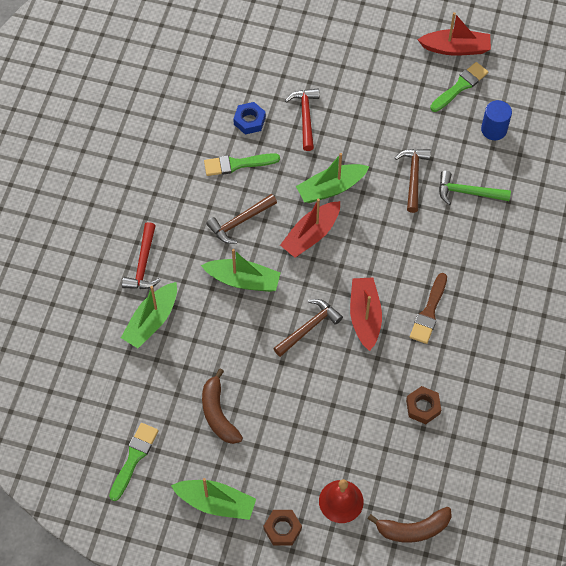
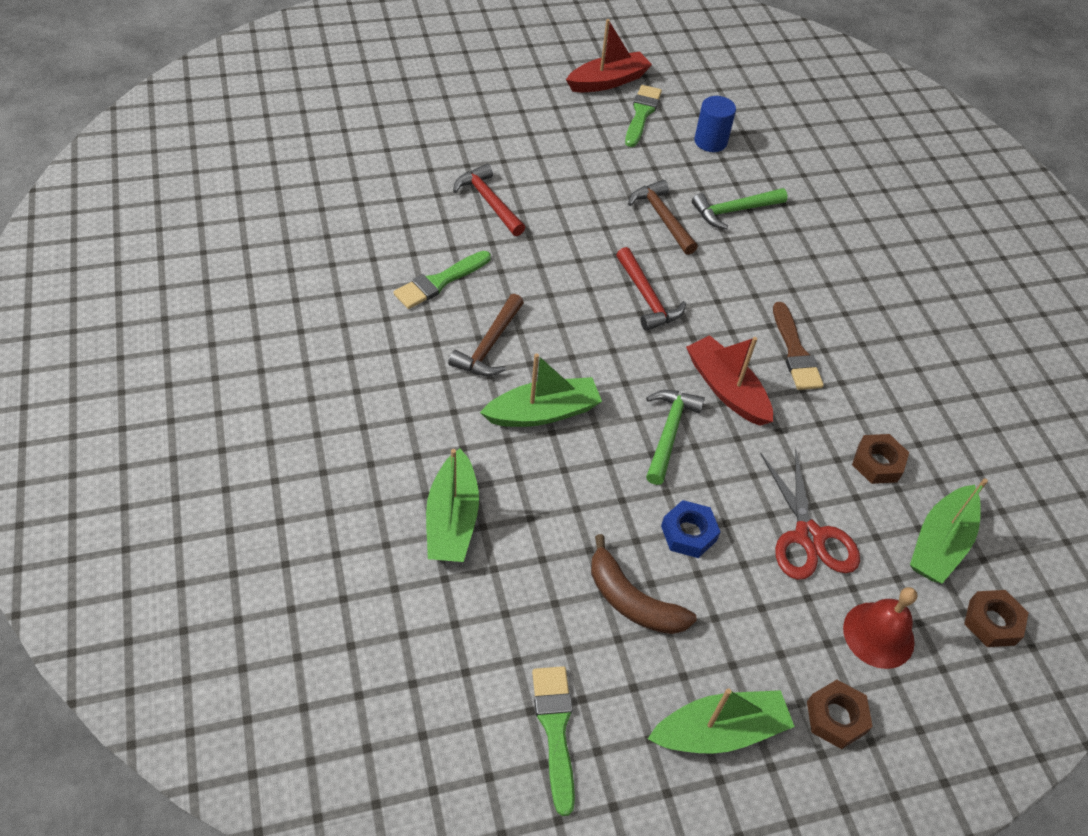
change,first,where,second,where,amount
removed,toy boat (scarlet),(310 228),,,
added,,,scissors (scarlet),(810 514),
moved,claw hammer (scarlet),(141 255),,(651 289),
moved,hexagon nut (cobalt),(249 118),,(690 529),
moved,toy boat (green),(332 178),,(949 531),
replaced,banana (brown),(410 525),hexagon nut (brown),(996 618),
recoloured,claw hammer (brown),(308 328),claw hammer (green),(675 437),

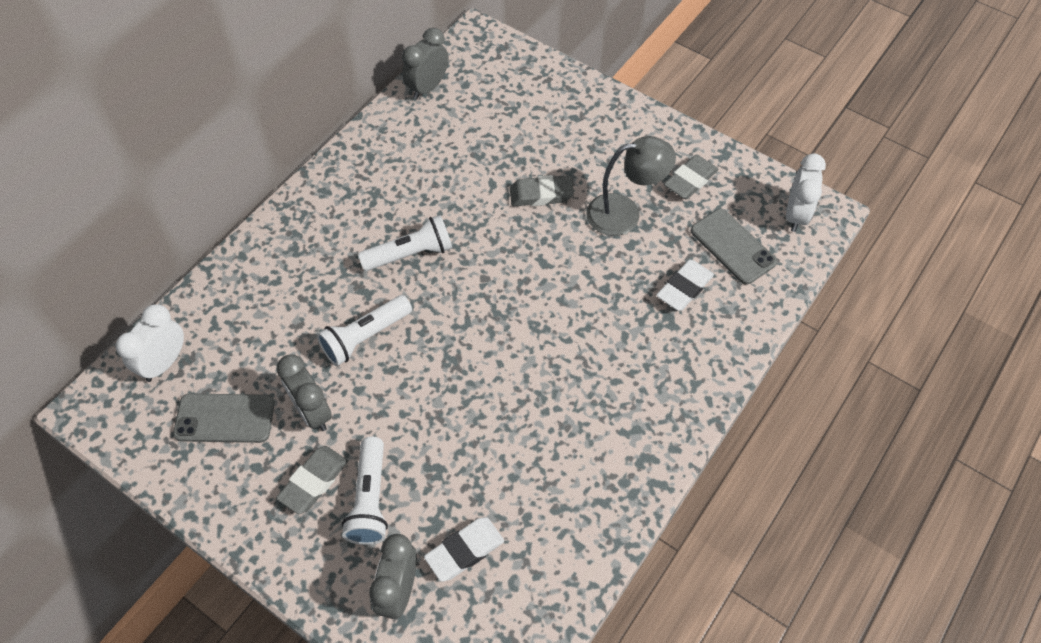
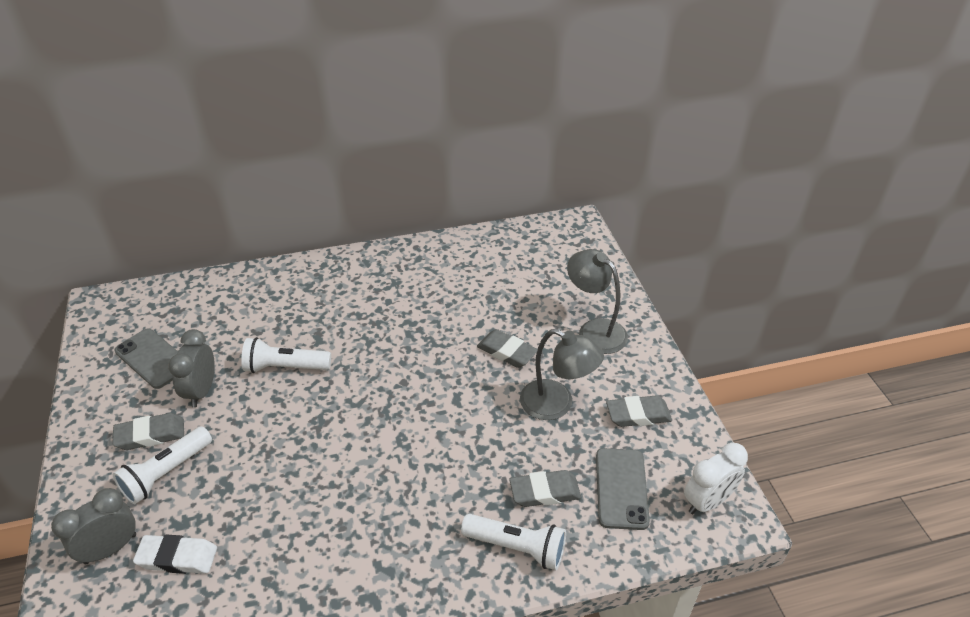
change,first,where,second,where,amount
removed,bedside clock (snow-white),(150 343),,,
removed,bedside clock (grey),(425 64),,,
added,,,desk lamp (grey),(597 301),
moved,flashlight (snow-white),(405 243),,(513 542),
recoloured,gum eraser (snow-white),(685 285),gum eraser (grey),(545 488),

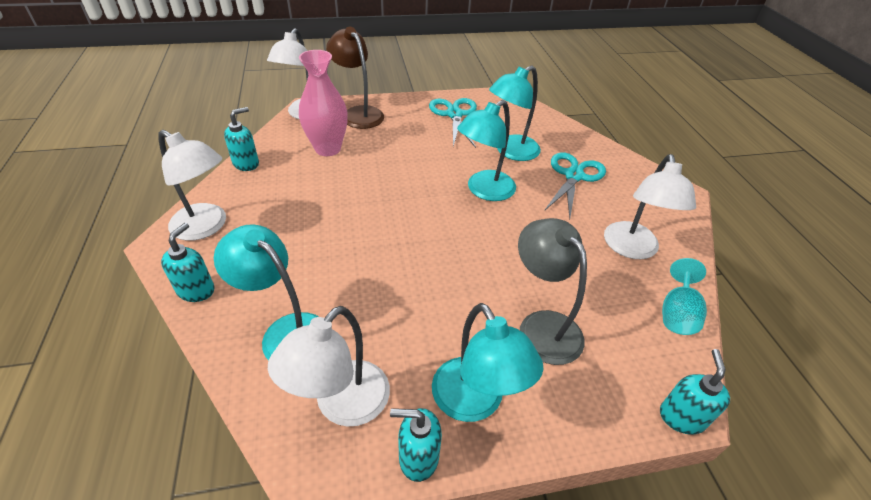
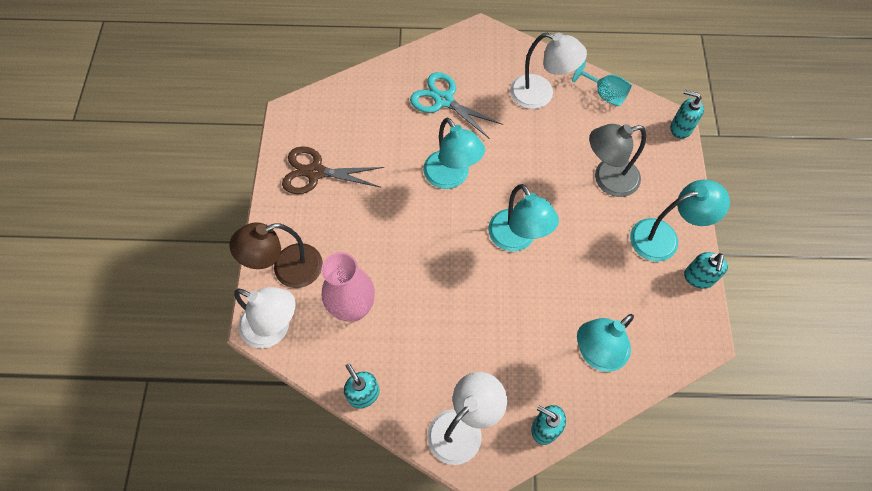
change,first,where,second,where,amount
removed,desk lamp (snow-white),(329 366),,,
moved,desk lamp (turquoise),(515 113),,(523 217),
recoloured,scissors (turquoise),(453 123),scissors (brown),(333 170),

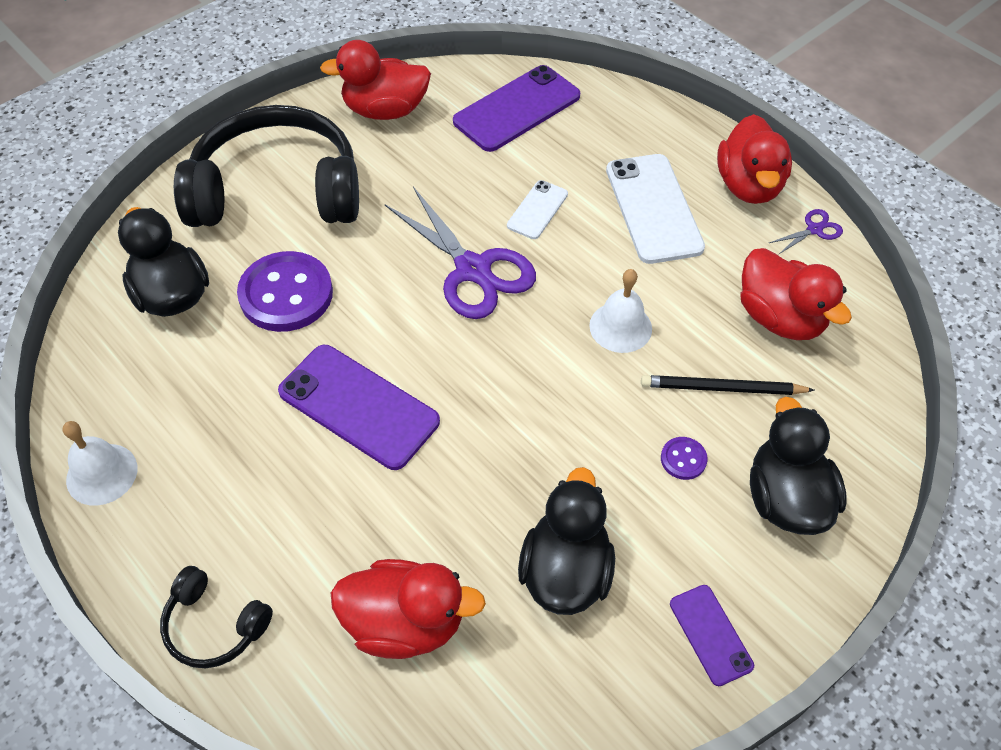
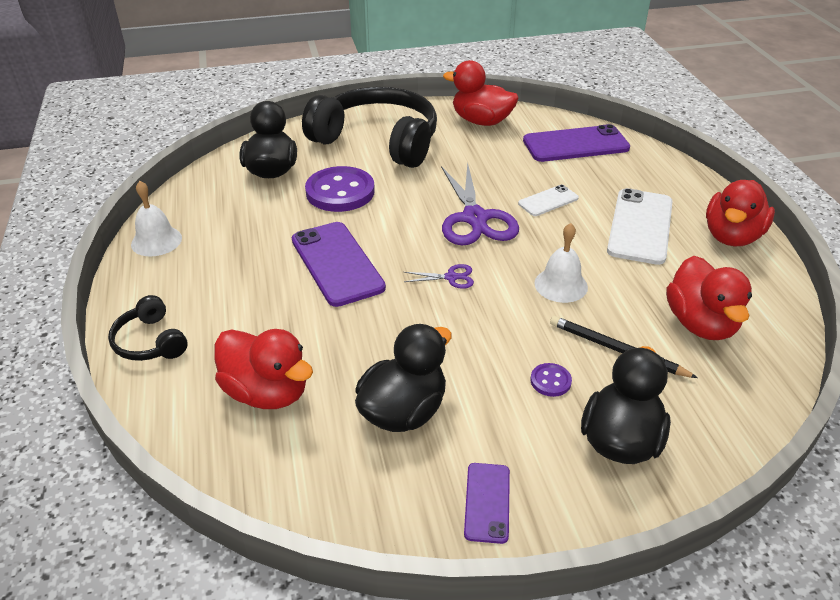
change,first,where,second,where,amount
moved,scissors (purple),(806 232),,(439 276),

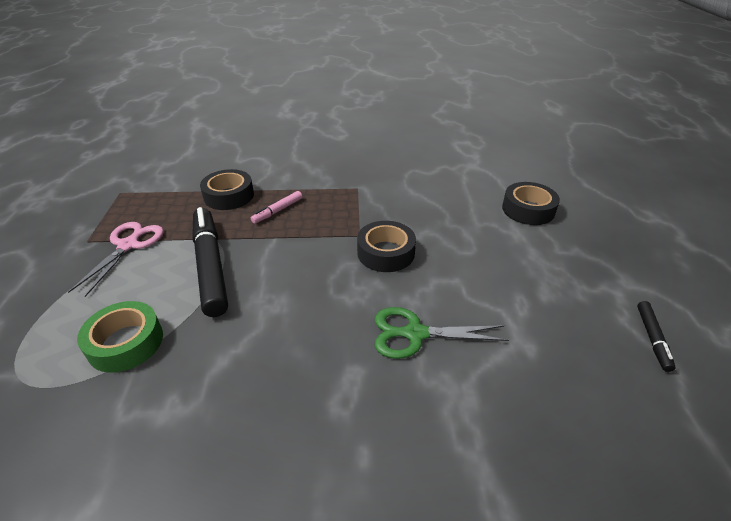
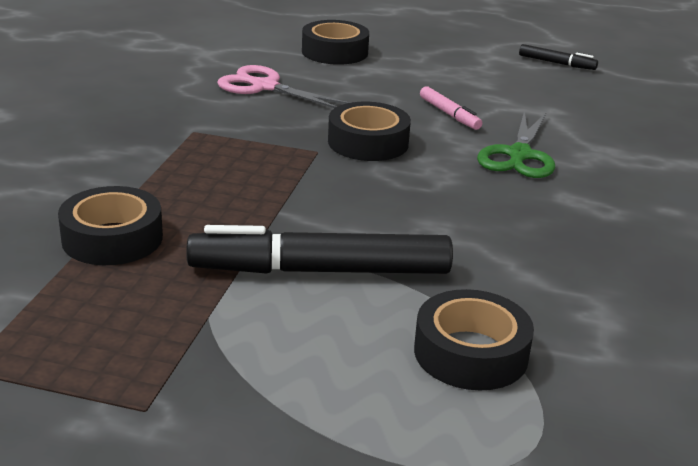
change,first,where,second,where,amount
moved,scissors (rosy),(116 259),,(283 86),
moved,felt pen (rosy),(276 207),,(451 108),
recoloured,roll of tape (green),(120 337),roll of tape (jet-black),(474 339),

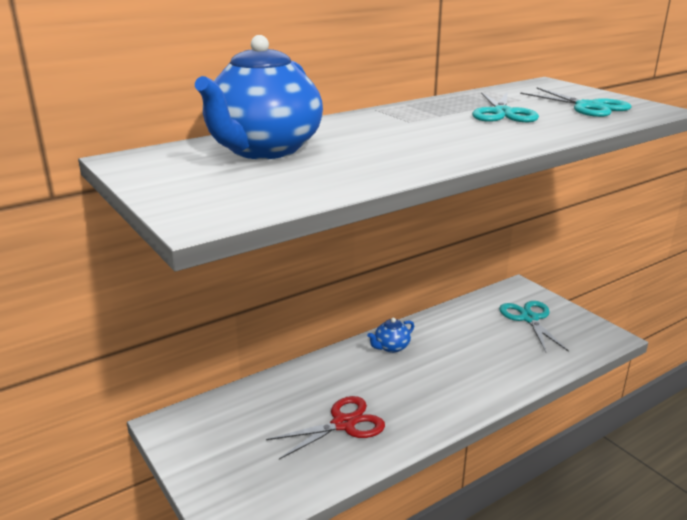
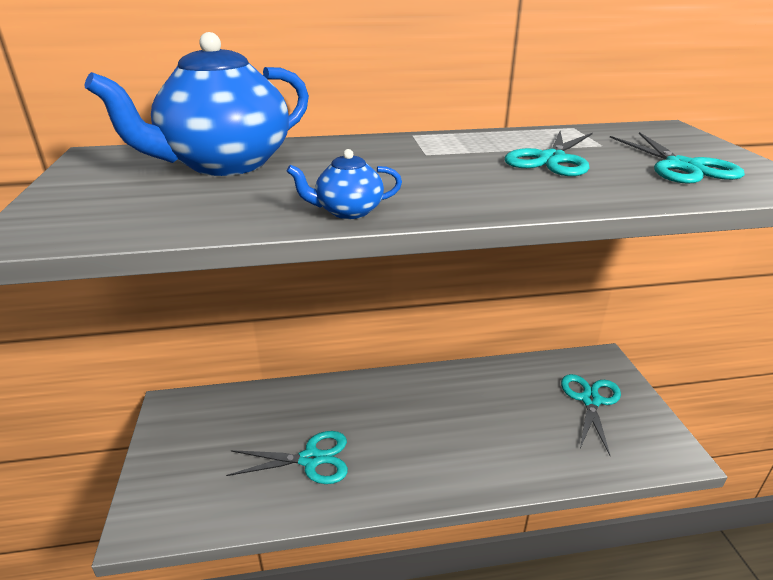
change,first,where,second,where,amount
moved,china teapot (cobalt),(390 335),,(344 184),
recoloured,scissors (scarlet),(325 427),scissors (turquoise),(287 457),

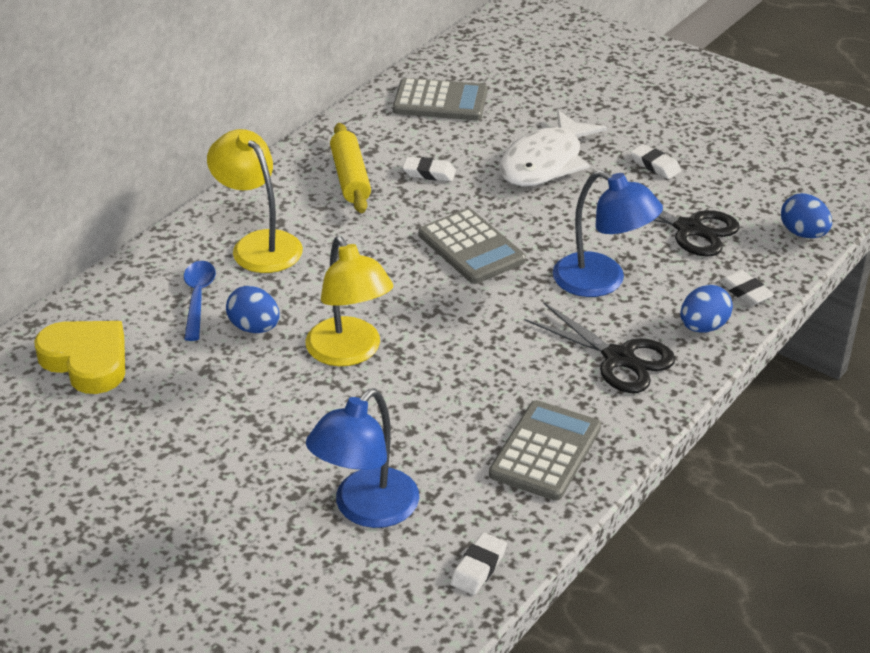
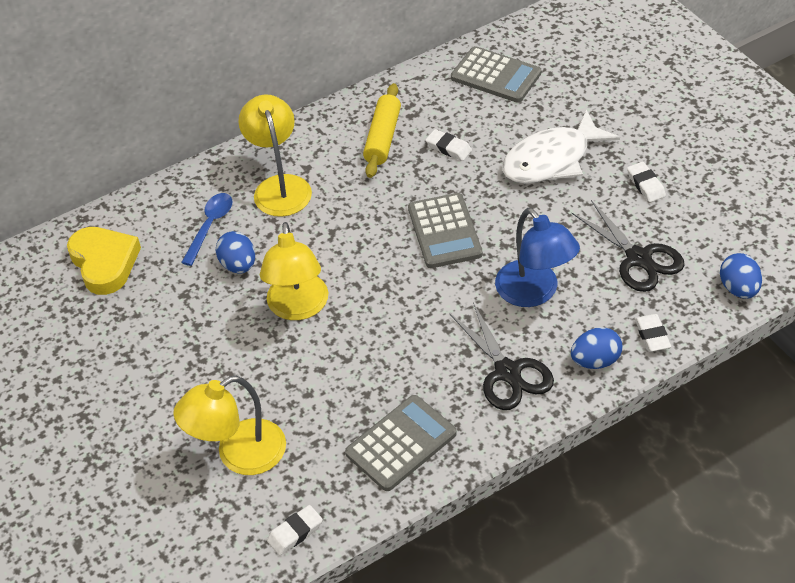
change,first,where,second,where,amount
recoloured,desk lamp (cobalt),(362 458),desk lamp (bright yellow),(229 425),

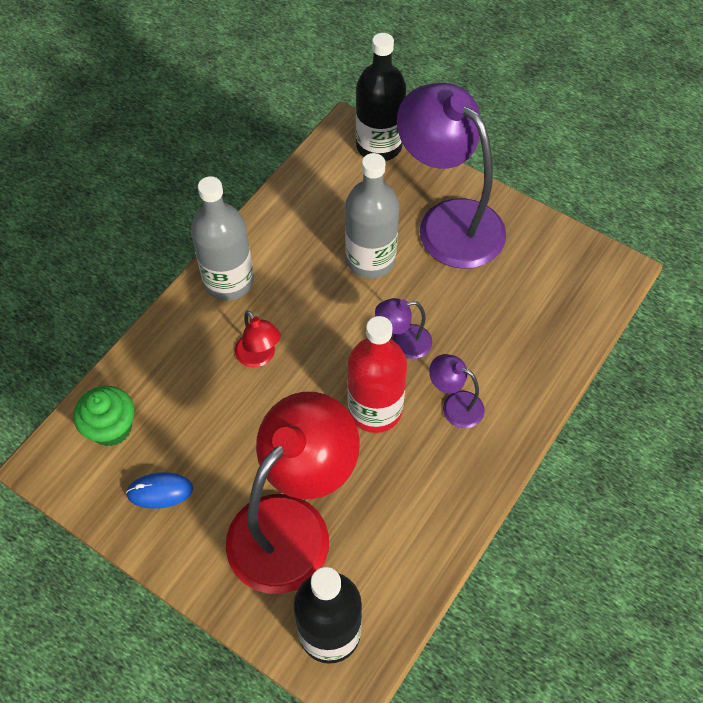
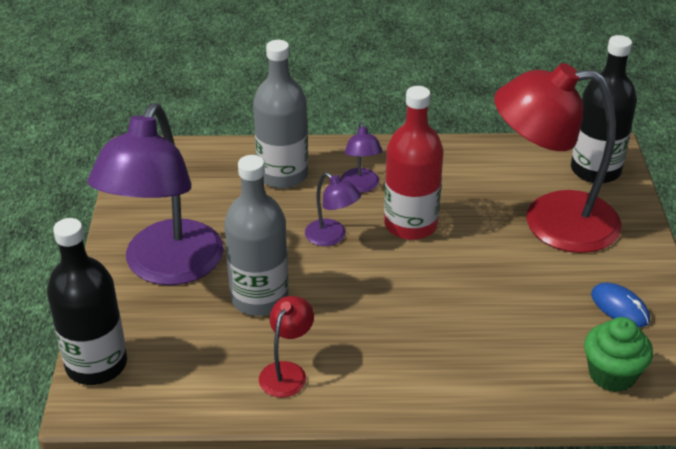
change,first,where,second,where,amount
moved,drink bottle (grey),(222 238),,(280 114),
moved,desk lamp (scarlet),(258 339),,(286 346),

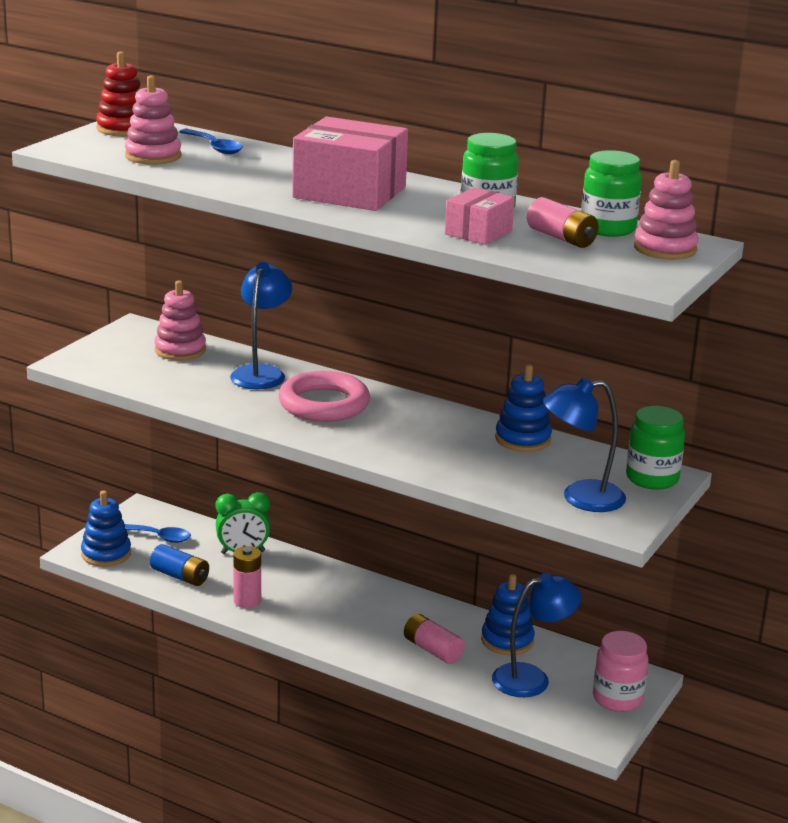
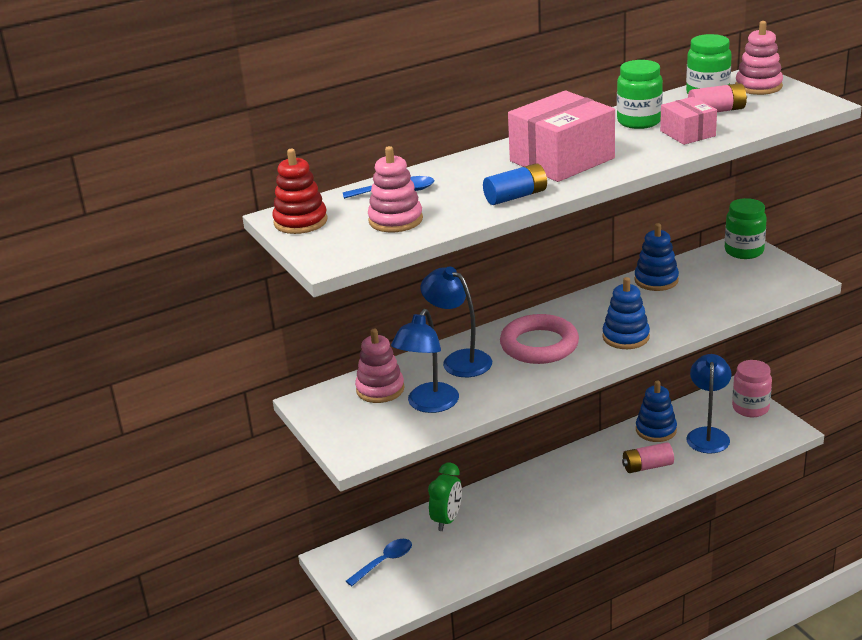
change,first,where,second,where,amount
removed,power cell (rosy),(247 577),,,
moved,ring stacker (cobalt),(106 528),,(626 313),
moved,power cell (cobalt),(179 565),,(515 184),
moved,desk lamp (cobalt),(584 444),,(425 361),

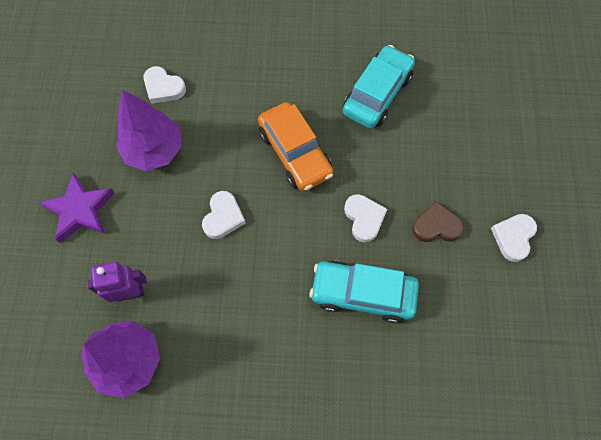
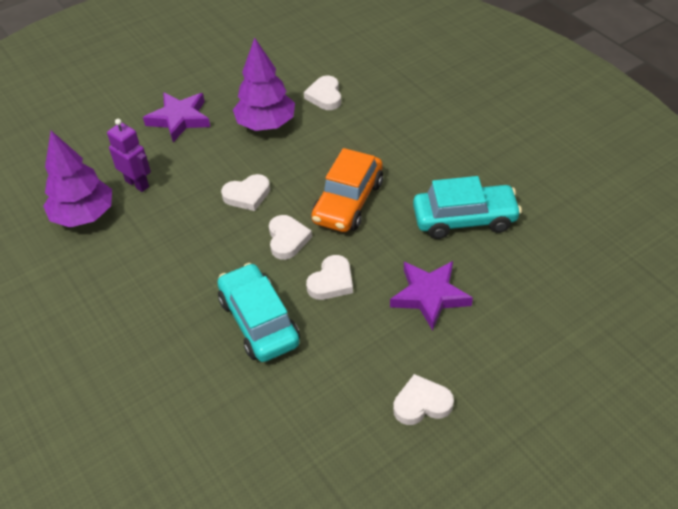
change,first,where,second,where,amount
removed,love heart (brown),(438 221),,,
added,,,love heart (snow-white),(290 237),
added,,,star shape (purple),(431 296),

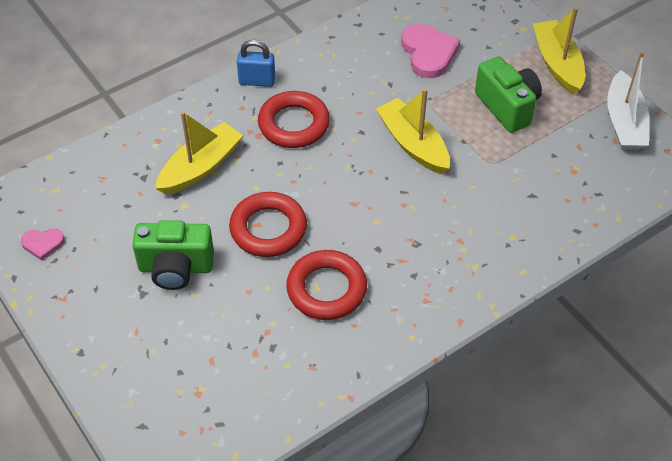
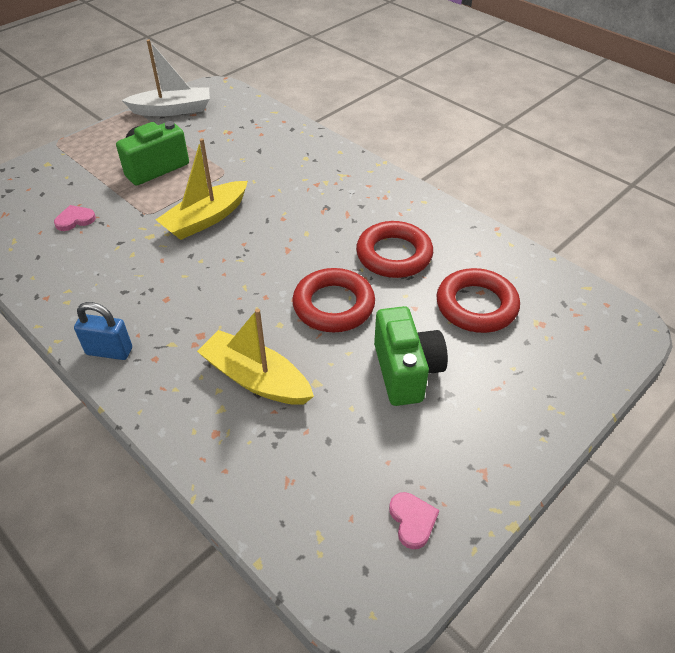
change,first,where,second,where,amount
removed,toy boat (bright yellow),(559 51),,,
moved,hoop (scarlet),(294 119),,(478 300),
turned,padlock (cobalt),(256 63),,(103 331),75 degrees counterclockwise
resized,love heart (rosy),(430 51),,(75 218),x0.54

